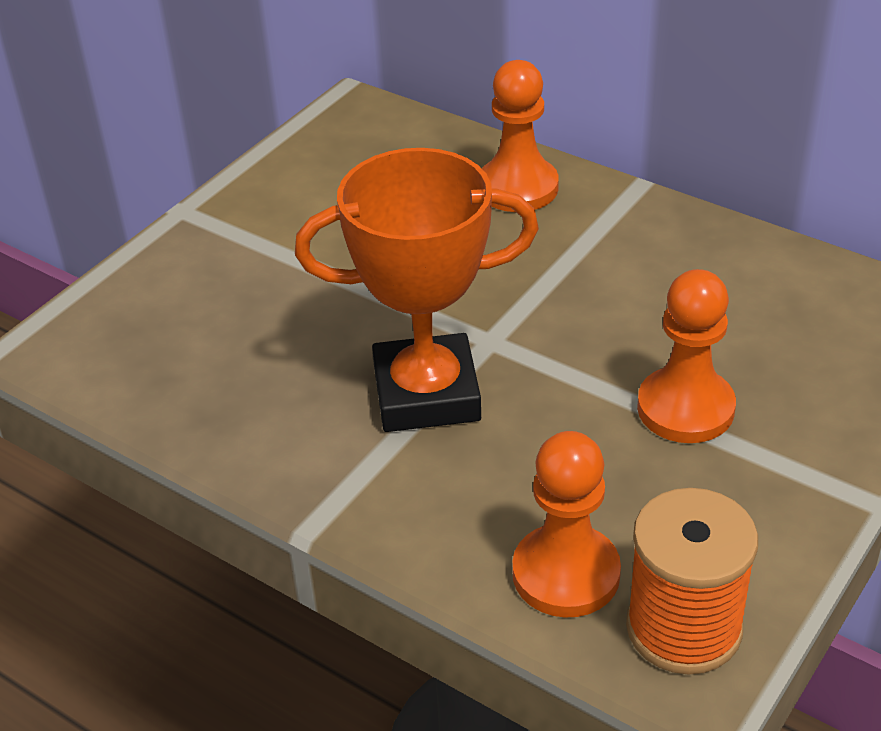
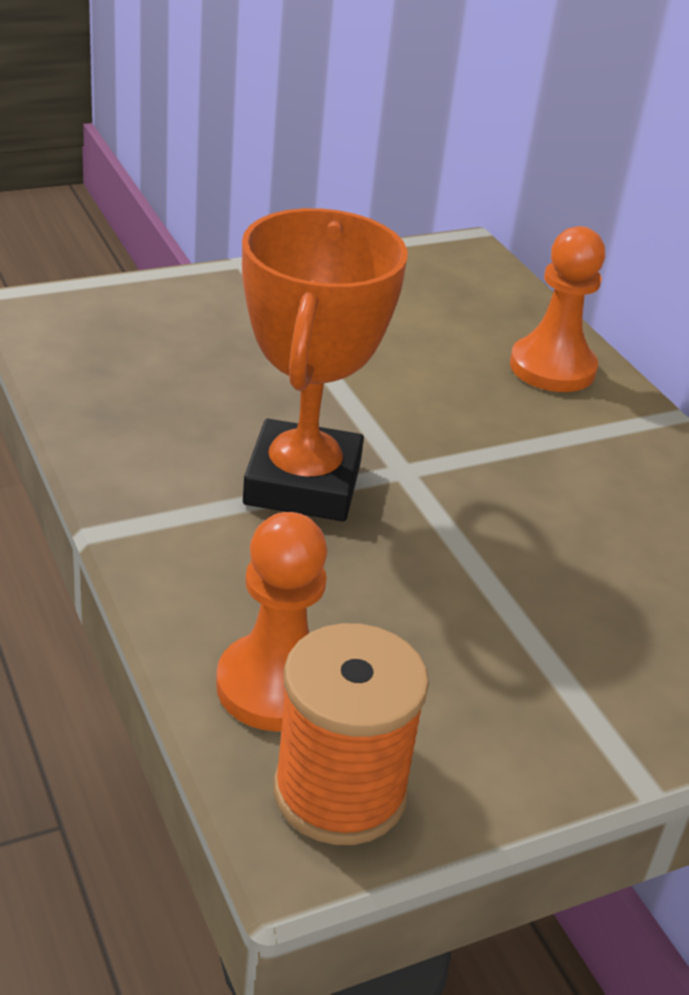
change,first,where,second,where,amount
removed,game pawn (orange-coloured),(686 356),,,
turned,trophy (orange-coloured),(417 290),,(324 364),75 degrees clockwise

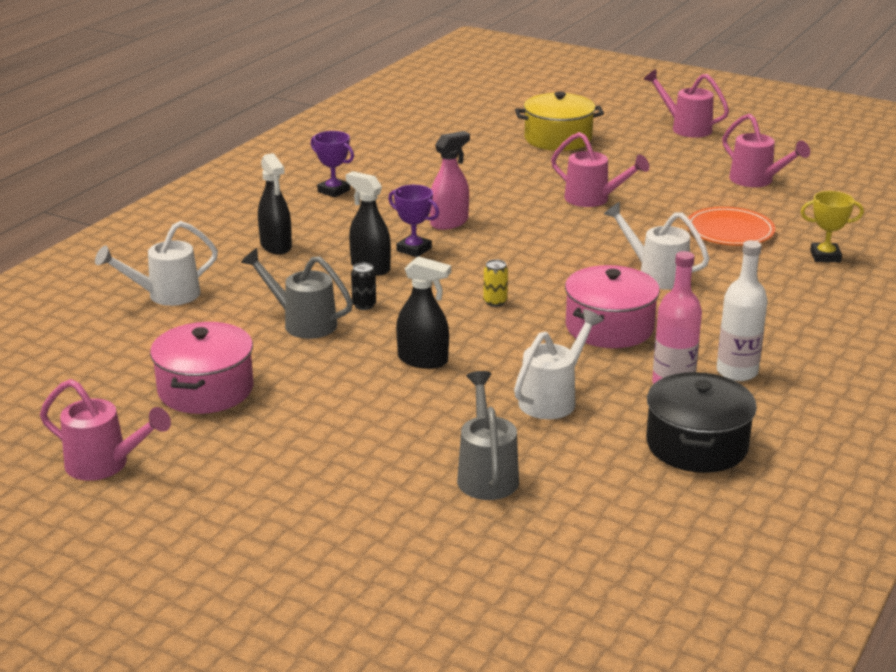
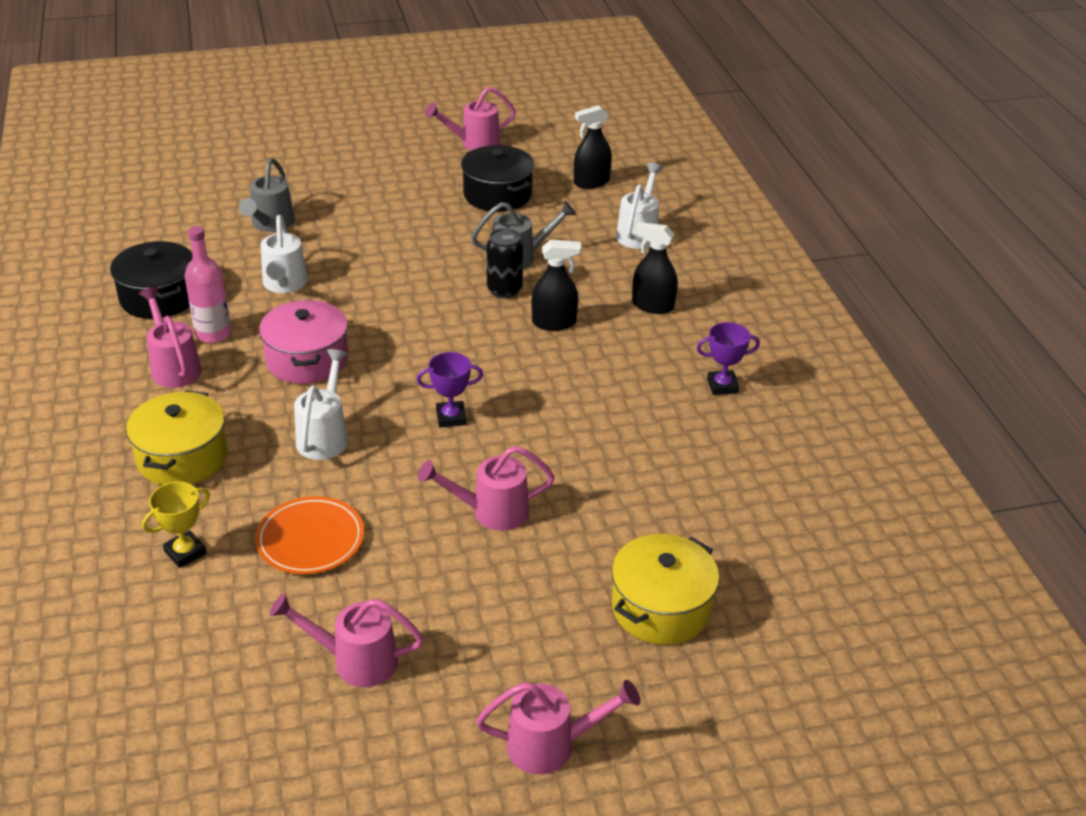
change,first,where,second,where,amount
removed,sprayer (rosy),(450 180),,,
removed,tin (bright yellow),(495 283),,,
added,,,cooking pot (bright yellow),(177 437),
moved,trophy (purple),(413 221),,(450 389),
moved,sprayer (jet-black),(423 312),,(593 147),
replaced,drink bottle (snow-white),(742 310),watering pot (rosy),(170 337),
recoloured,cooking pot (rosy),(201 368),cooking pot (jet-black),(497 178),
turned,watering pot (grey),(488 435),,(267 195),60 degrees clockwise
turned,watering pot (snow-white),(657 246),,(321 404),75 degrees counterclockwise
resized,tin (jet-black),(363 286),,(505 263),x1.68

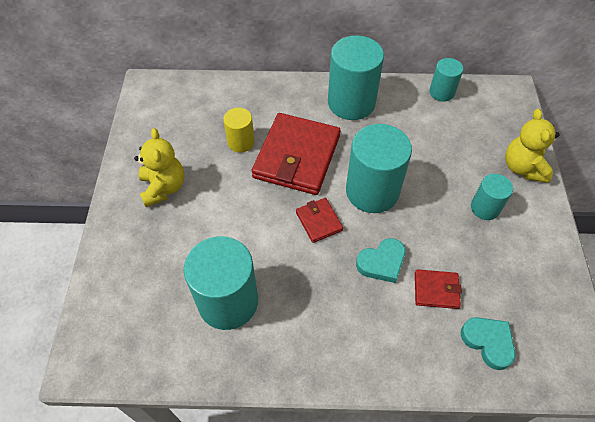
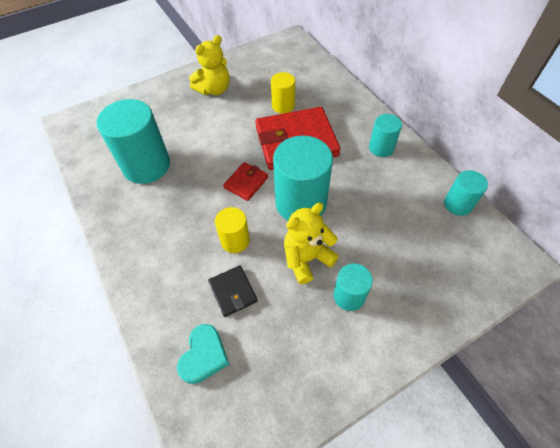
change,first,where,second,where,amount
moved,teddy bear (bright yellow),(532 146),,(311 243),
replaced,love heart (turquoise),(380 260),cylinder shape (bright yellow),(232 230),
recoloured,wallet (scarlet),(438 289),wallet (jet-black),(232 291),
resized,cylinder shape (turquoise),(356 77),,(385 135),x0.54

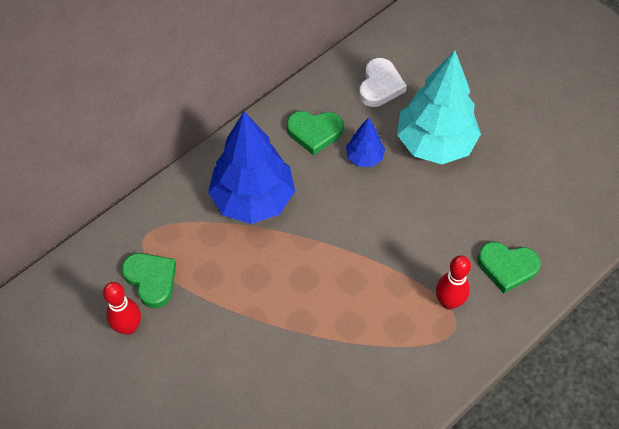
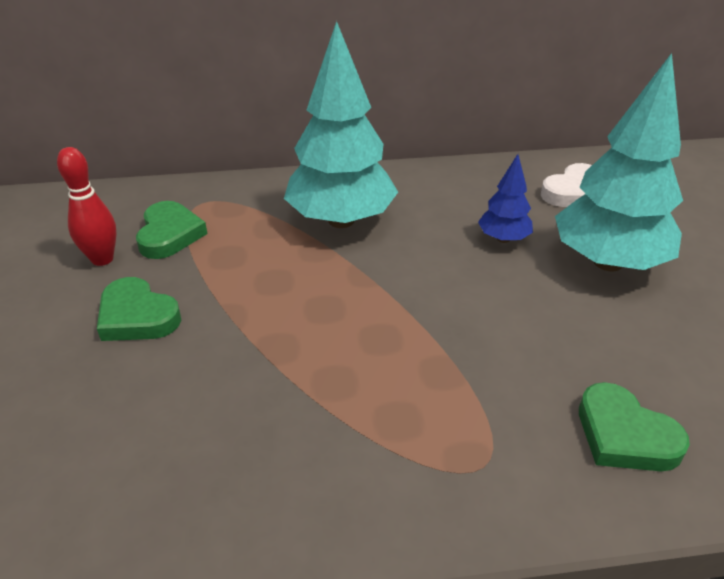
change,first,where,second,where,amount
removed,bowling pin (scarlet),(453 282),,,
moved,love heart (green),(315 133),,(139 309),
recoloured,toy tree (cobalt),(251 168),toy tree (turquoise),(341 124),

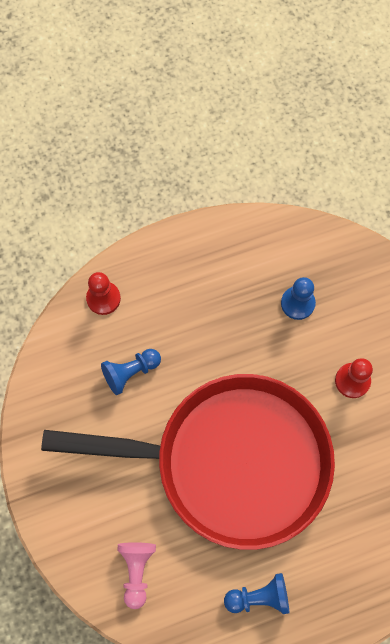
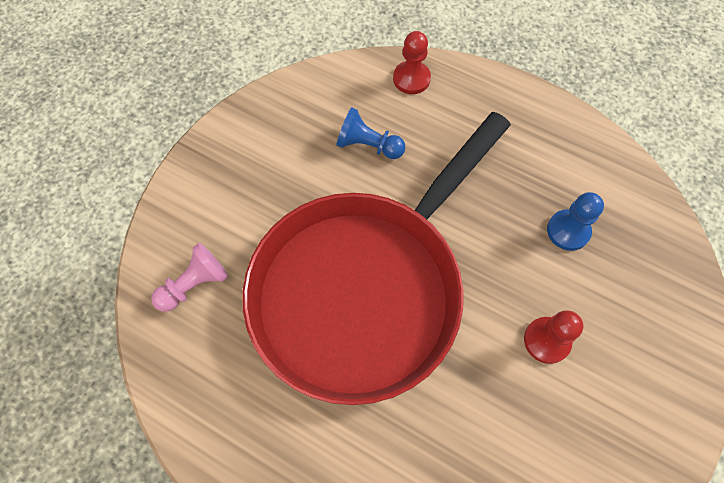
change,first,where,second,where,amount
removed,game pawn (cobalt),(256 593),,,
turned,skillet (scarlet),(188 462),,(376 258),75 degrees clockwise

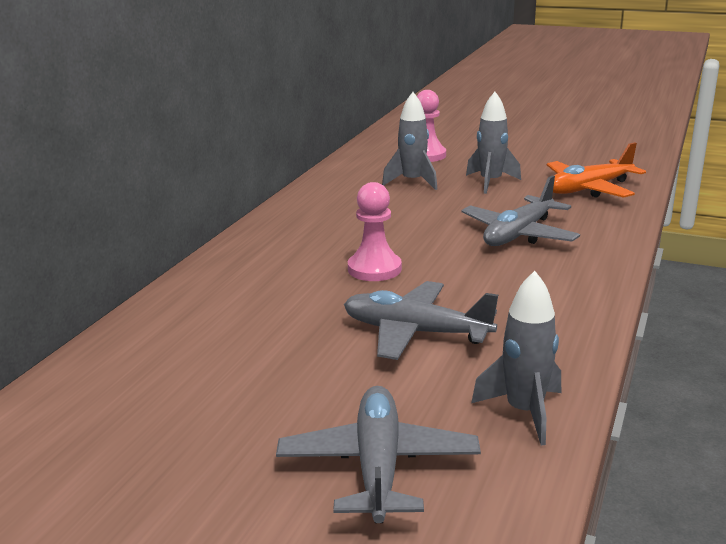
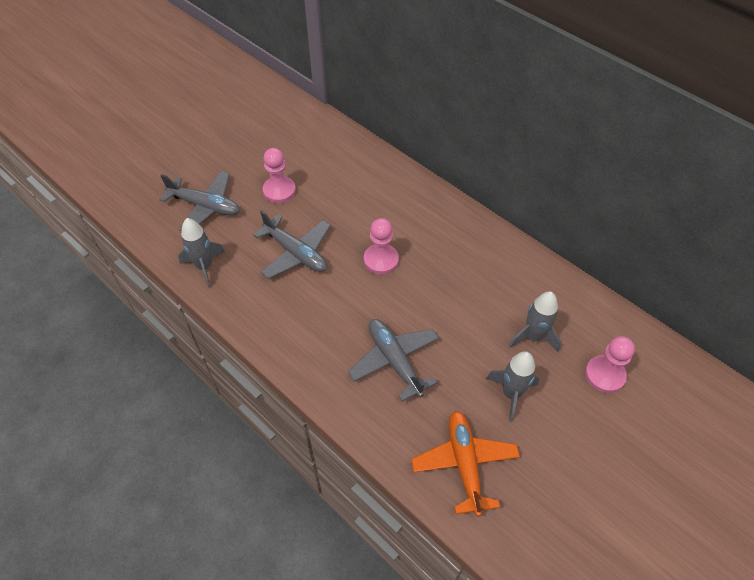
change,first,where,second,where,amount
added,,,game pawn (rosy),(279 175),
turned,plane (grey),(421 320),,(292 244),90 degrees clockwise

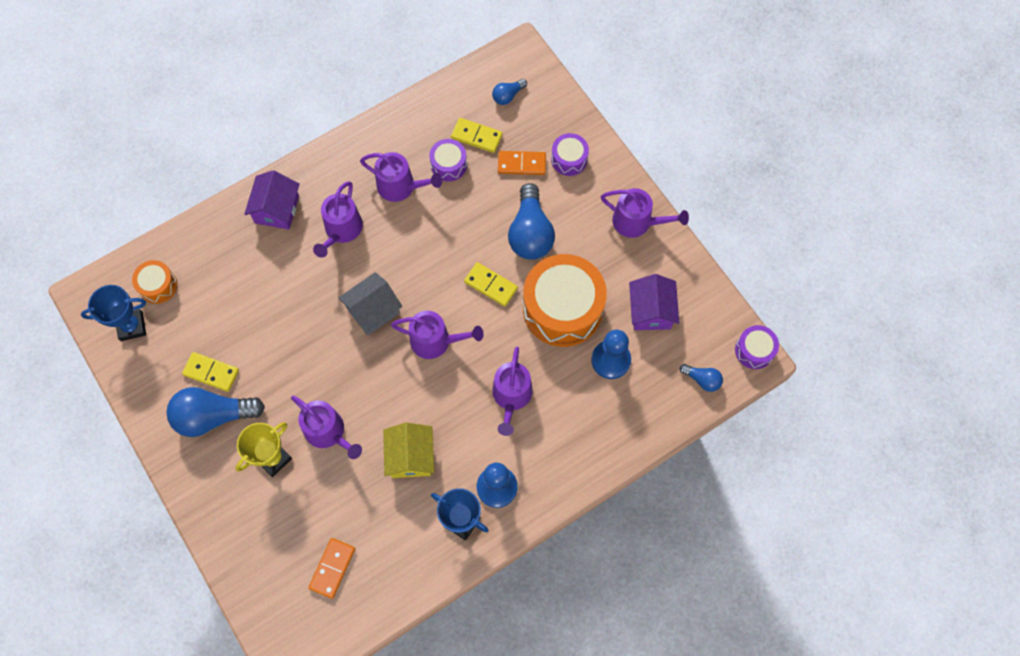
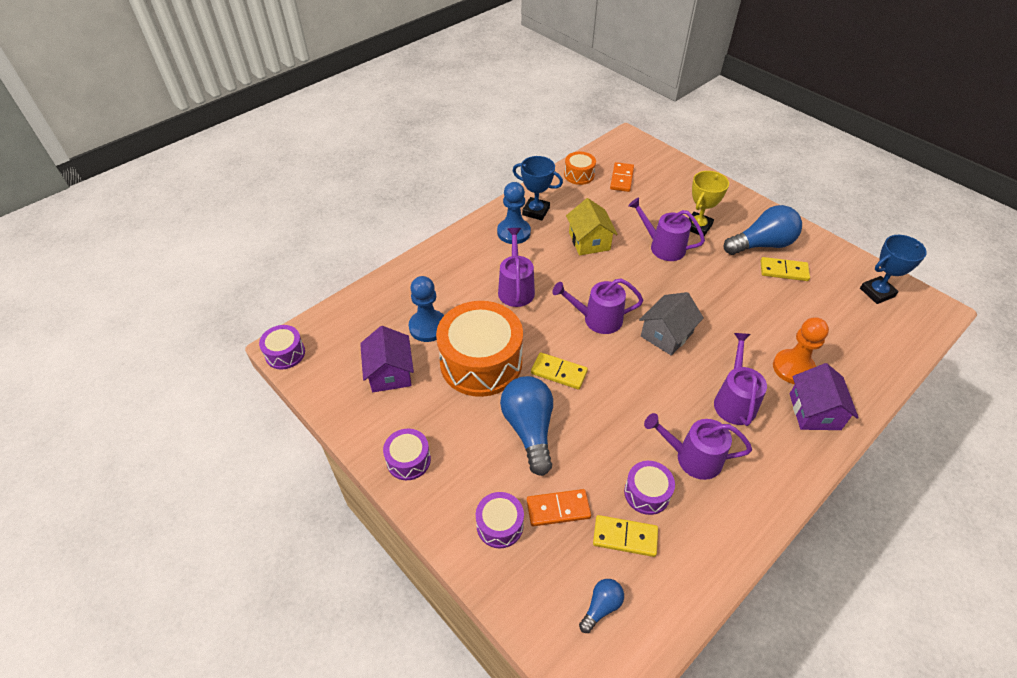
change,first,where,second,where,amount
removed,lightbulb (cobalt),(701 378),,,
added,,,game pawn (orange-coloured),(801 350),
moved,snare drum (orange-coloured),(154 282),,(580 168),
replaced,watering pot (purple),(645 213),snare drum (purple),(407 454),

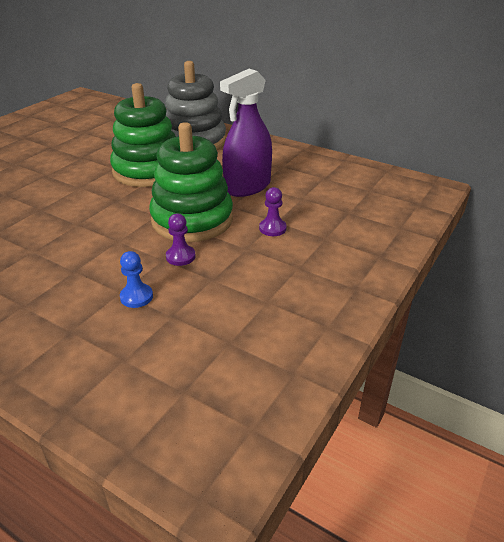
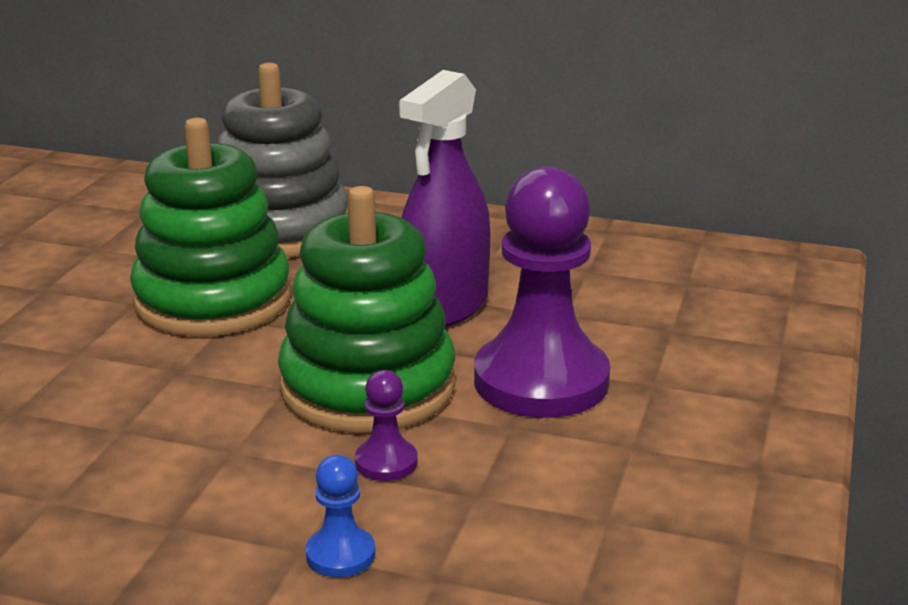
change,first,where,second,where,amount
resized,game pawn (purple),(273 211),,(542 292),x2.39

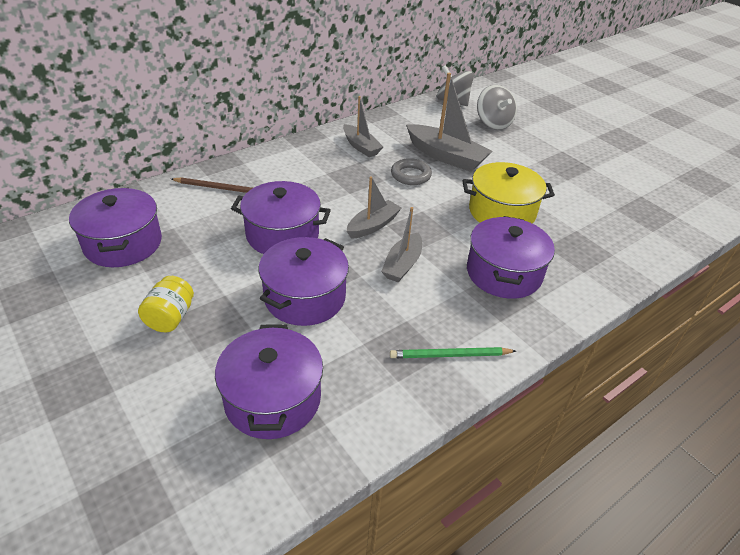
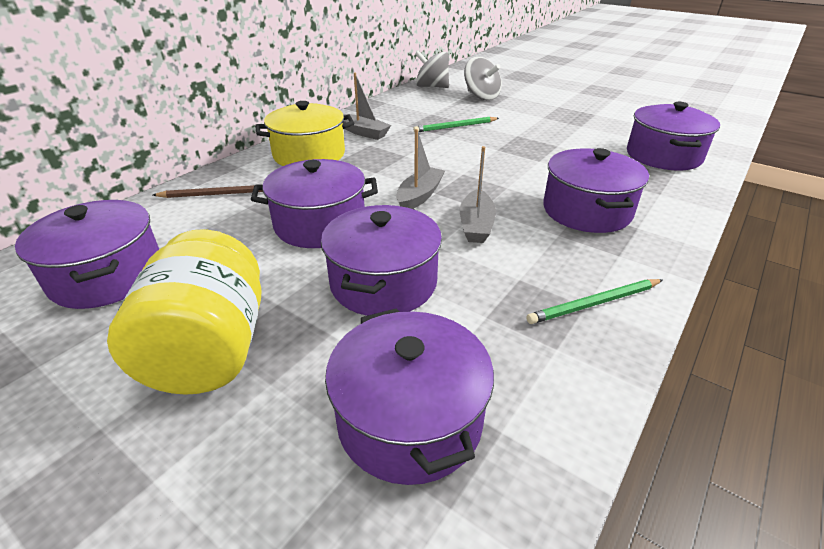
change,first,where,second,where,amount
removed,hoop (grey),(411 171),,,
added,,,cooking pot (purple),(673 136),
moved,cooking pot (bright yellow),(508 193),,(304 133),
replaced,toy boat (grey),(449 122),lead pencil (green),(456 124),
resized,jar (bright yellow),(166 304),,(184 312),x1.89

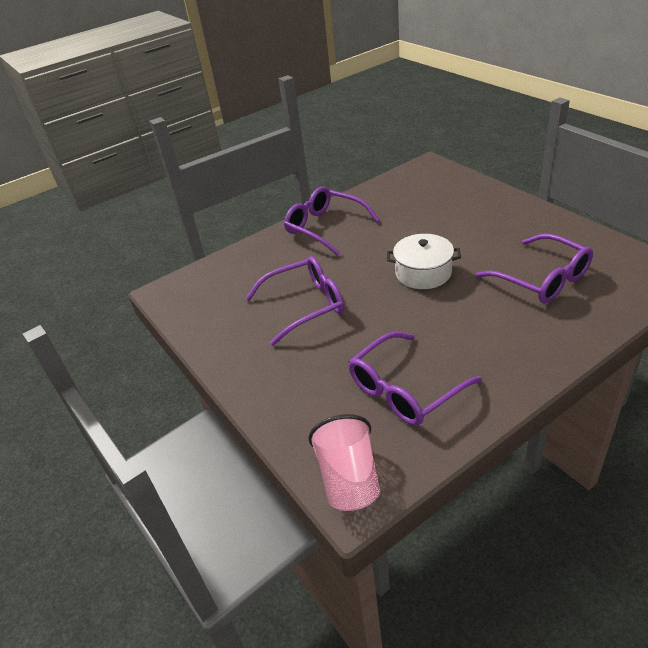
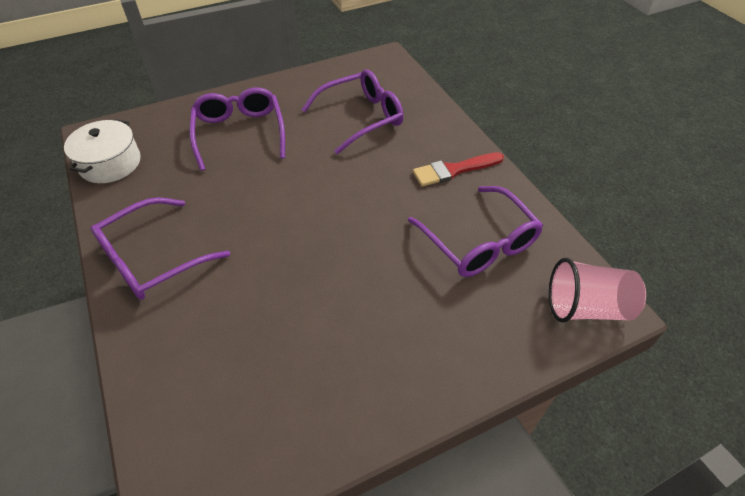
change,first,where,second,where,amount
added,,,paint brush (scarlet),(458 169),
moved,eyeglasses (purple),(294 301),,(237 129),
moved,cooking pot (snow-white),(424 261),,(102 151),

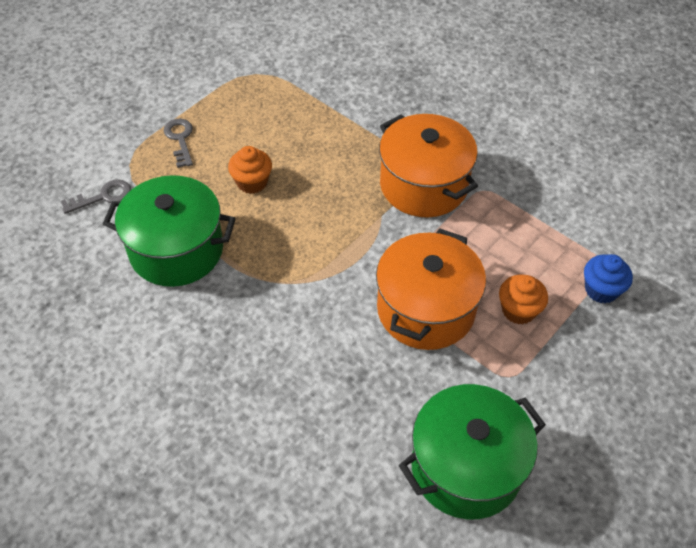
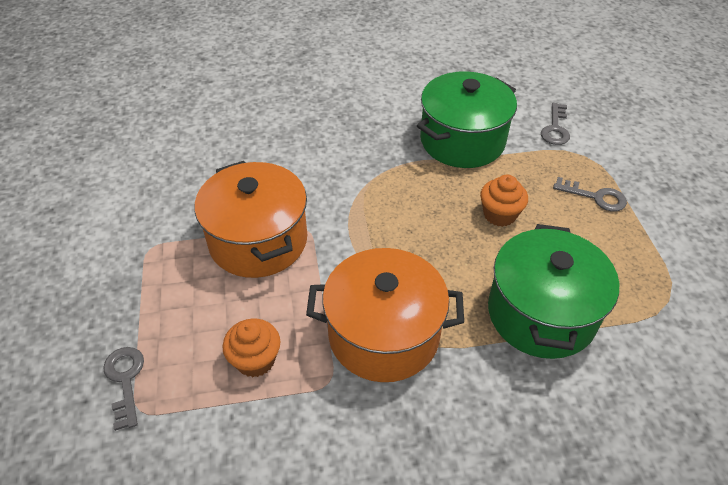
change,first,where,second,where,amount
moved,cooking pot (green),(472 451),,(553 291),
moved,cupcake (orange-coloured),(523 299),,(251 348),
replaced,cupcake (cobalt),(608 279),latchkey (grey),(123 389),

